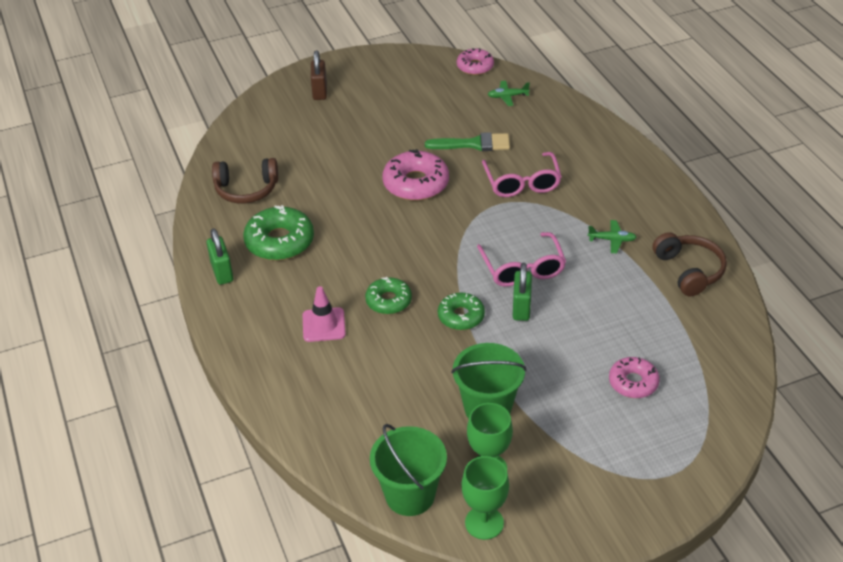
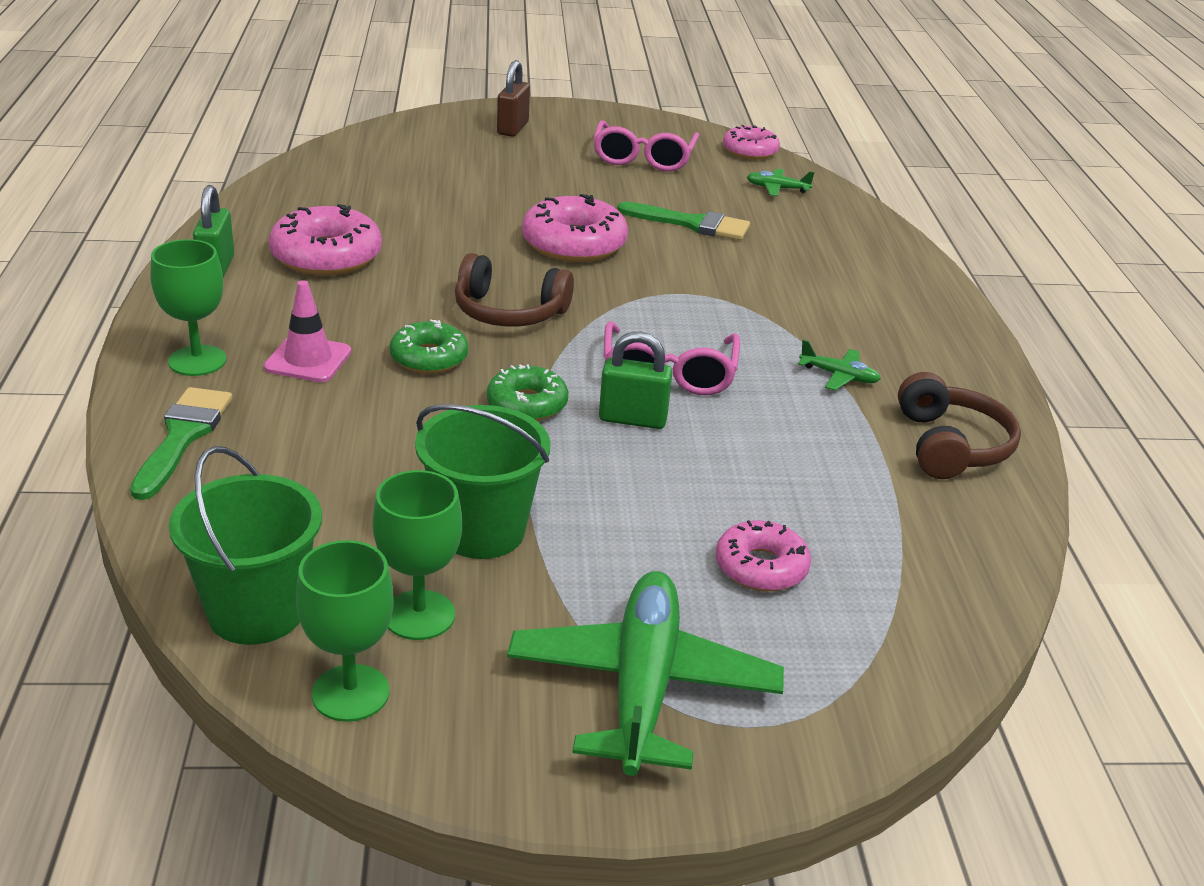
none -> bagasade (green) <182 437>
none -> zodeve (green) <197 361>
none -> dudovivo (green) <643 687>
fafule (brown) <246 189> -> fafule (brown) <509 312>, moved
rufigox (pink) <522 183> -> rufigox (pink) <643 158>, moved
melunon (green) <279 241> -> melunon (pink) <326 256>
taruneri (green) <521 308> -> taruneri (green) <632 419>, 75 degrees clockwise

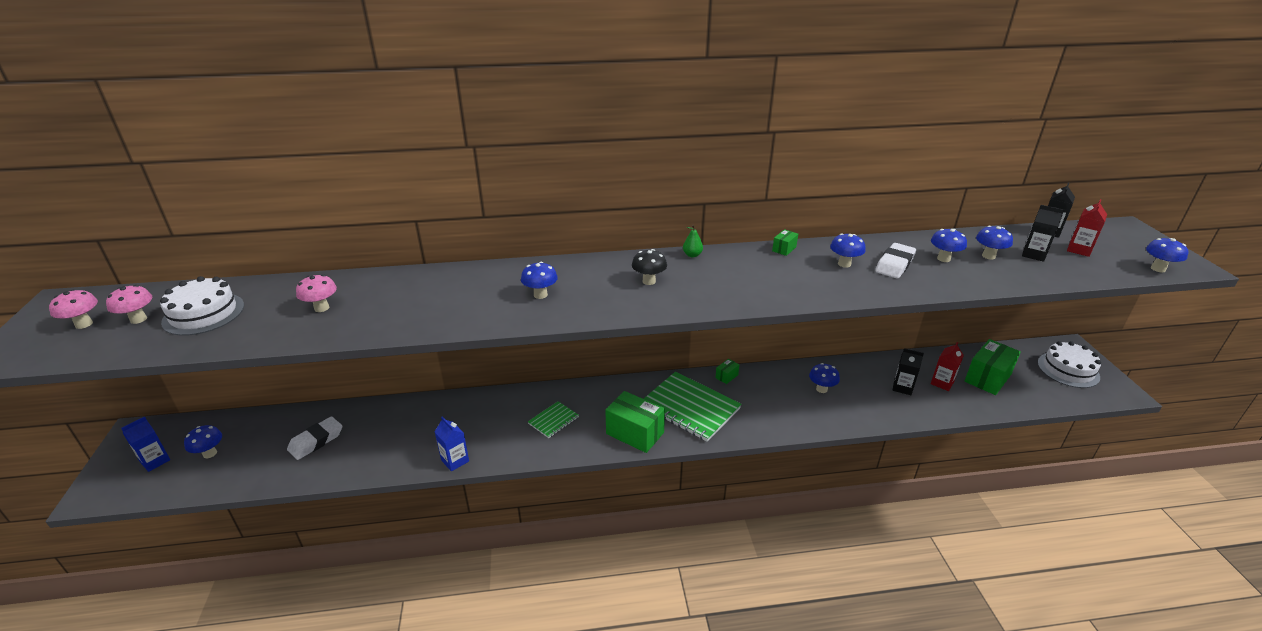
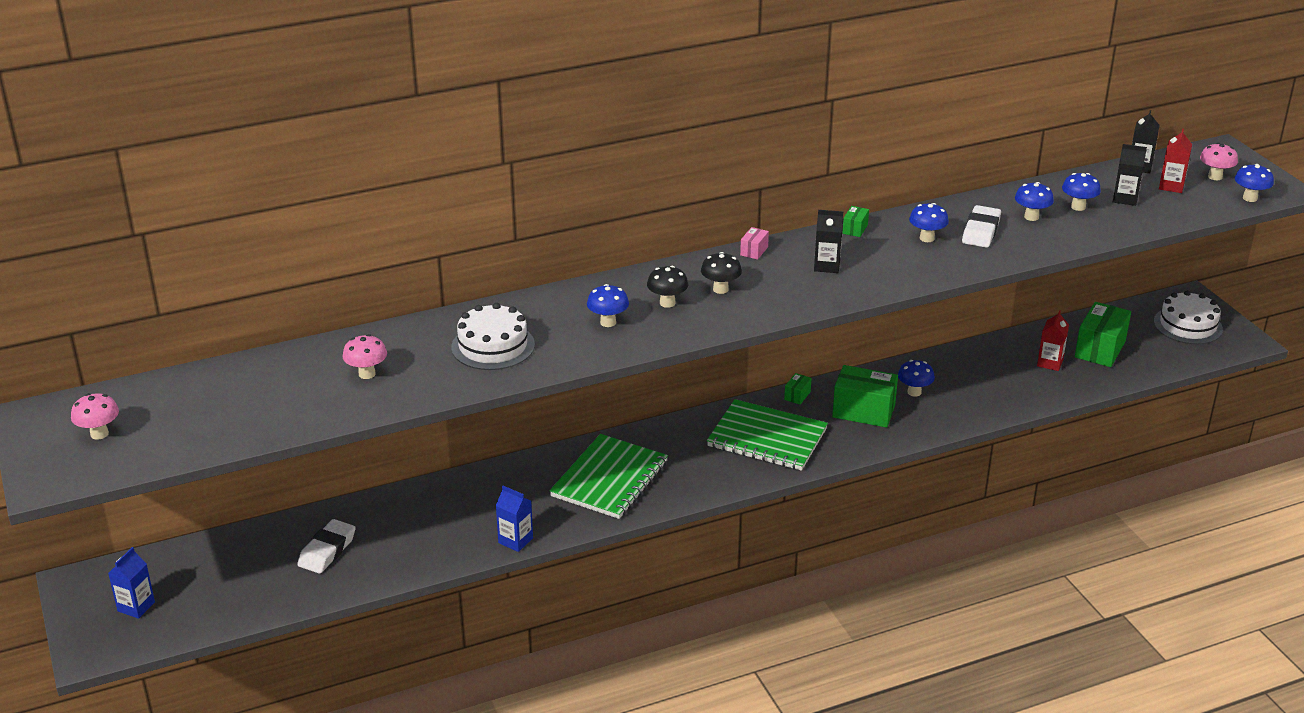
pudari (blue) <210 453> -> none
none -> pudari (black) <667 303>
pudari (pink) <138 319> -> pudari (pink) <1215 177>, moved
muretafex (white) <203 313> -> muretafex (white) <493 346>, moved
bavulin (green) <635 433> -> bavulin (green) <863 411>, moved
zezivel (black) <902 387> -> zezivel (black) <827 266>, moved
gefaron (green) <692 255> -> bavulin (pink) <754 251>
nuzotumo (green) <553 420> -> nuzotumo (green) <610 479>, x2.02

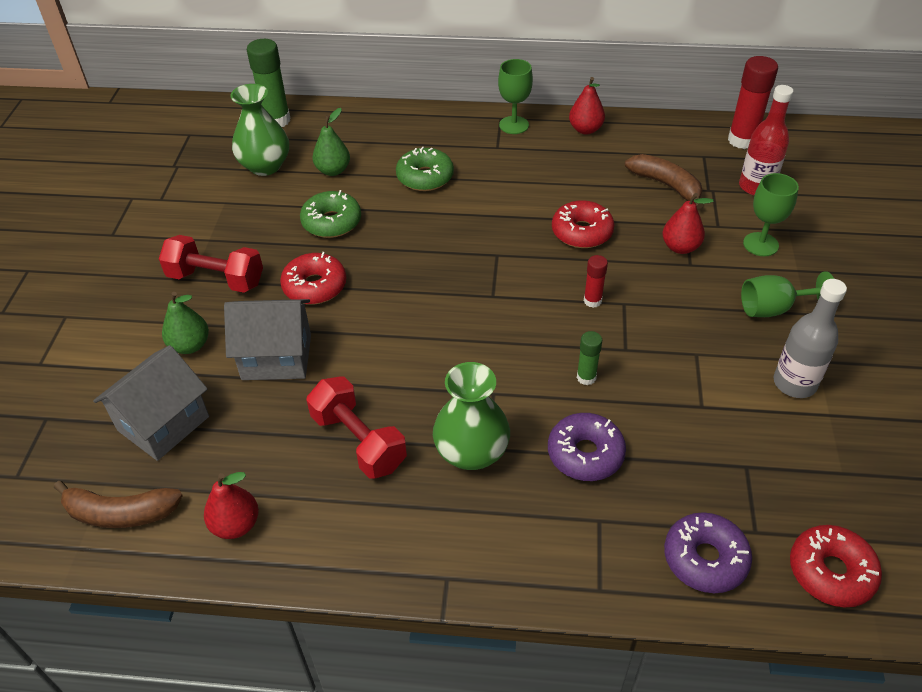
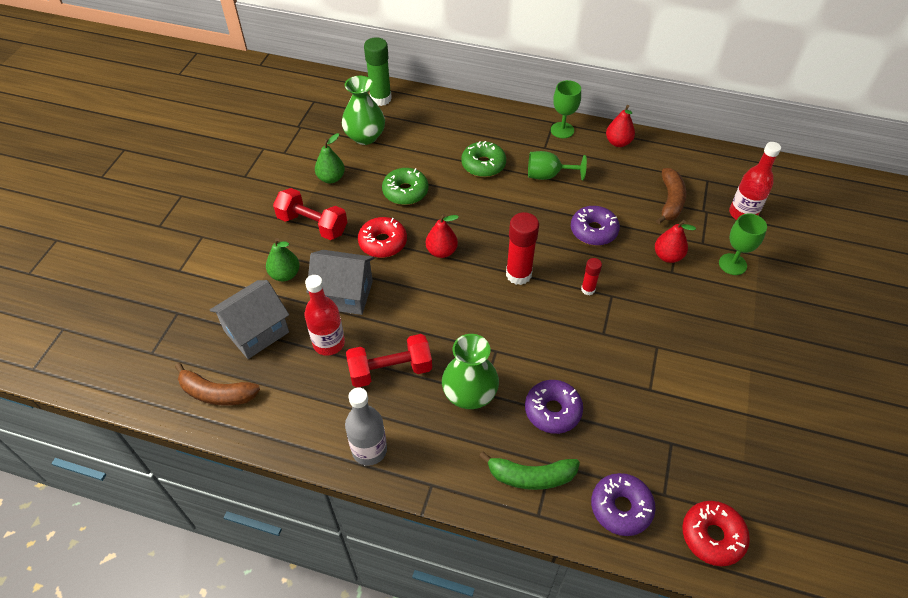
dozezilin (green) <586 377> -> none
none -> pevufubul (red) <329 343>
none -> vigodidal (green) <531 476>
gefaron (red) <236 525> -> gefaron (red) <441 251>, moved
gefaron (green) <333 170> -> gefaron (green) <331 178>, moved
dozezilin (red) <742 140> -> dozezilin (red) <518 274>, moved
zodeve (green) <773 309> -> zodeve (green) <548 175>, moved
pevufubul (grey) <794 383> -> pevufubul (grey) <369 450>, moved
melunon (red) <582 232> -> melunon (purple) <593 231>
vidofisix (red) <358 441> -> vidofisix (red) <390 370>, 75 degrees counterclockwise
vigodidal (brown) <666 185> -> vigodidal (brown) <670 201>, 45 degrees clockwise

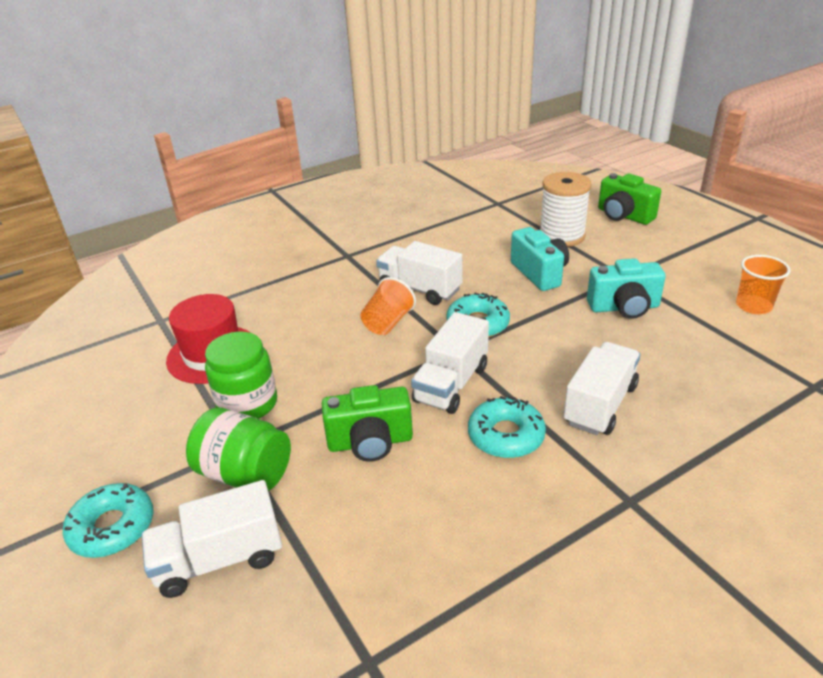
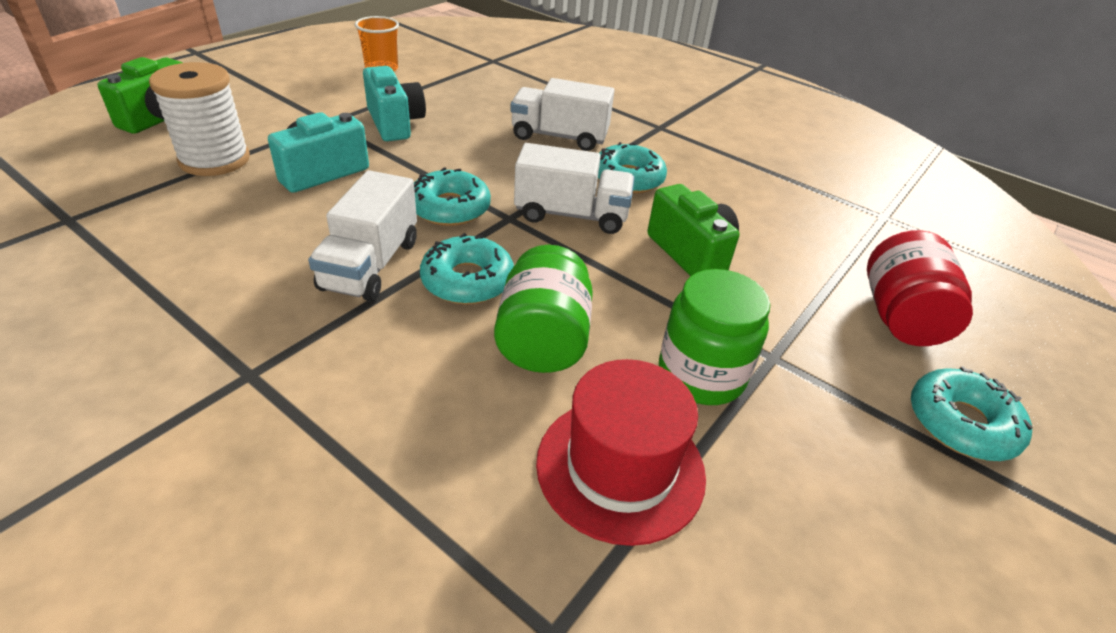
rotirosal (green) <245 473> -> rotirosal (green) <543 340>, moved
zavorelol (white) <219 559> -> rotirosal (red) <900 317>
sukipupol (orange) <388 323> -> melunon (turquoise) <467 280>

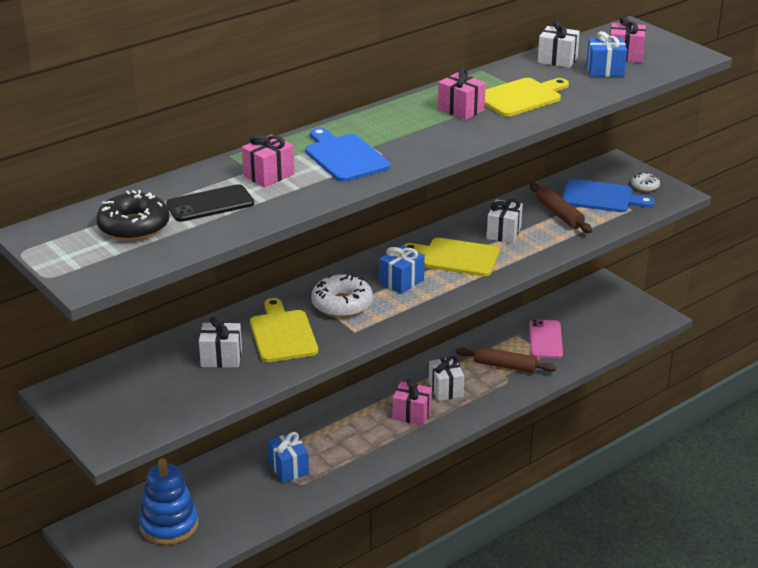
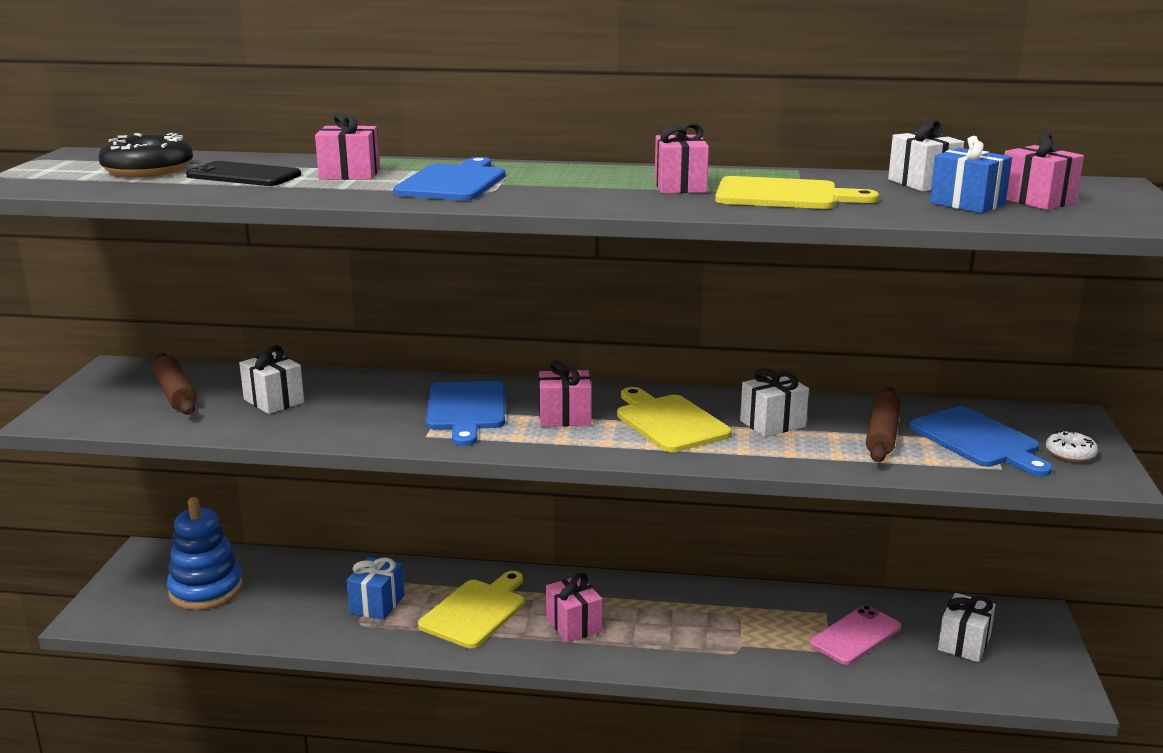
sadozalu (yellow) <282 334> -> sadozalu (yellow) <476 611>, moved
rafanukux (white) <445 389> -> rafanukux (white) <964 643>, moved
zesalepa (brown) <505 366> -> zesalepa (brown) <176 394>, moved
melunon (white) <342 304> -> sadozalu (blue) <466 409>
rafanukux (blue) <401 281> -> rafanukux (pink) <565 417>

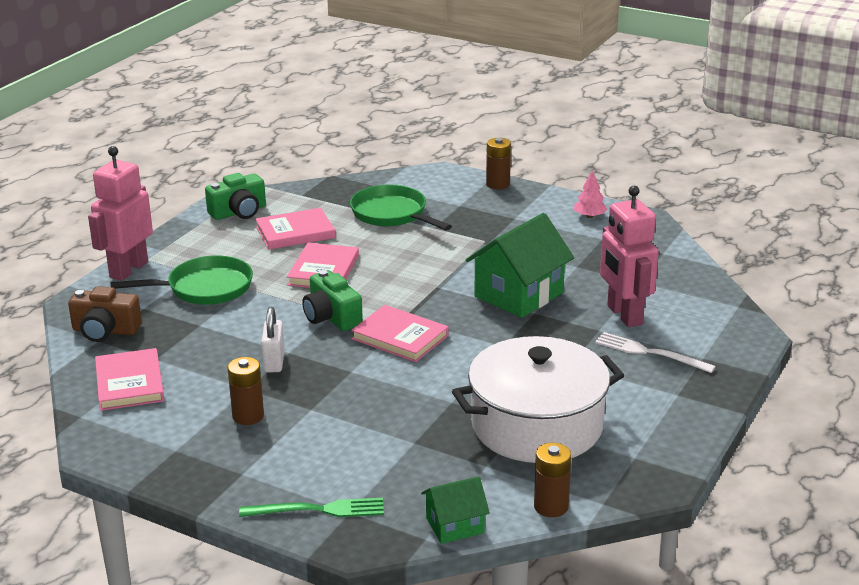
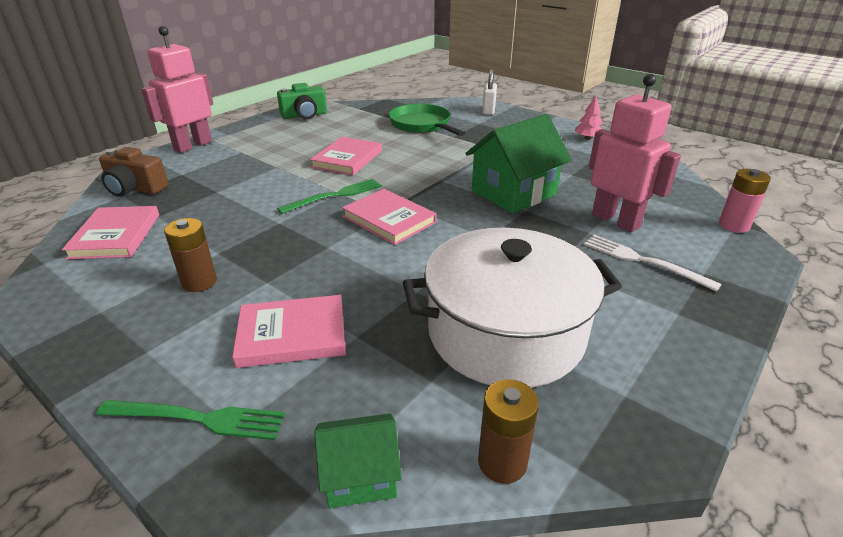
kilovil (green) <204 288> -> none
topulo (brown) <498 184> -> none
none -> topulo (pink) <734 225>
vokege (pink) <295 232> -> vokege (pink) <292 334>, moved
taruneri (white) <274 362> -> taruneri (white) <488 111>, moved
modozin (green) <331 317> -> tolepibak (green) <334 196>
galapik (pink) <624 315> -> galapik (pink) <616 221>, 150 degrees clockwise

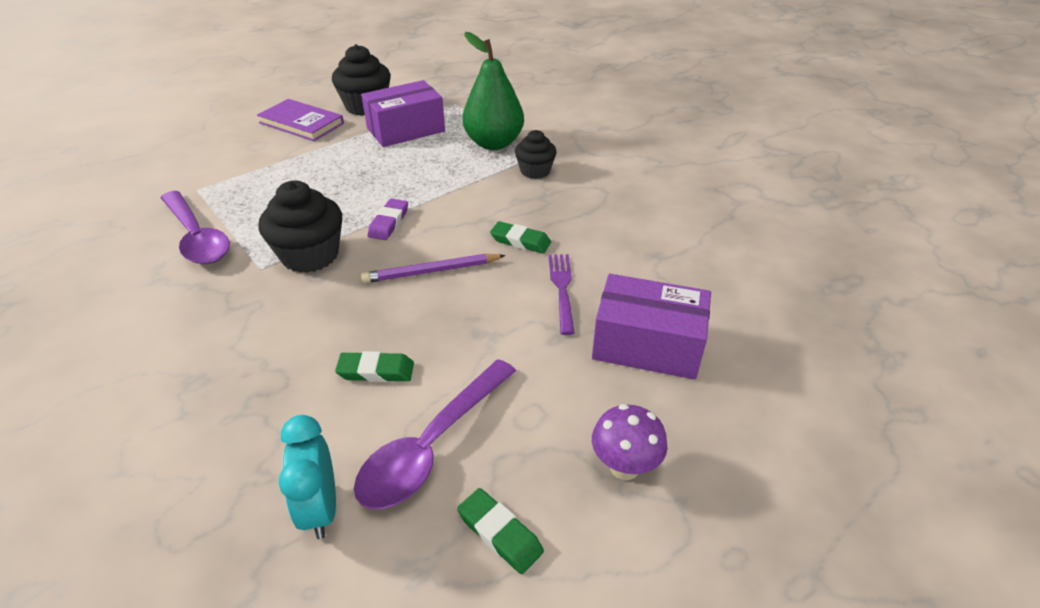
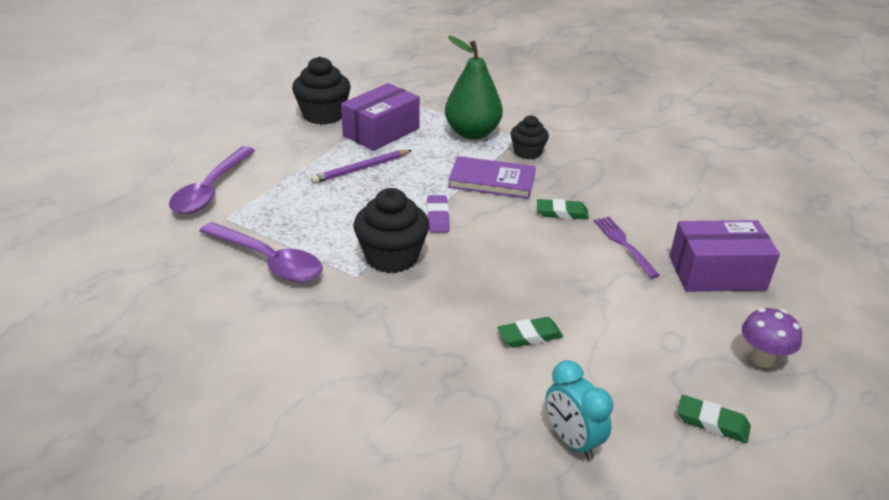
vokege (purple) <301 123> -> vokege (purple) <492 181>, moved
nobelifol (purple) <432 445> -> nobelifol (purple) <211 189>, moved
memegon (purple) <431 271> -> memegon (purple) <361 169>, moved

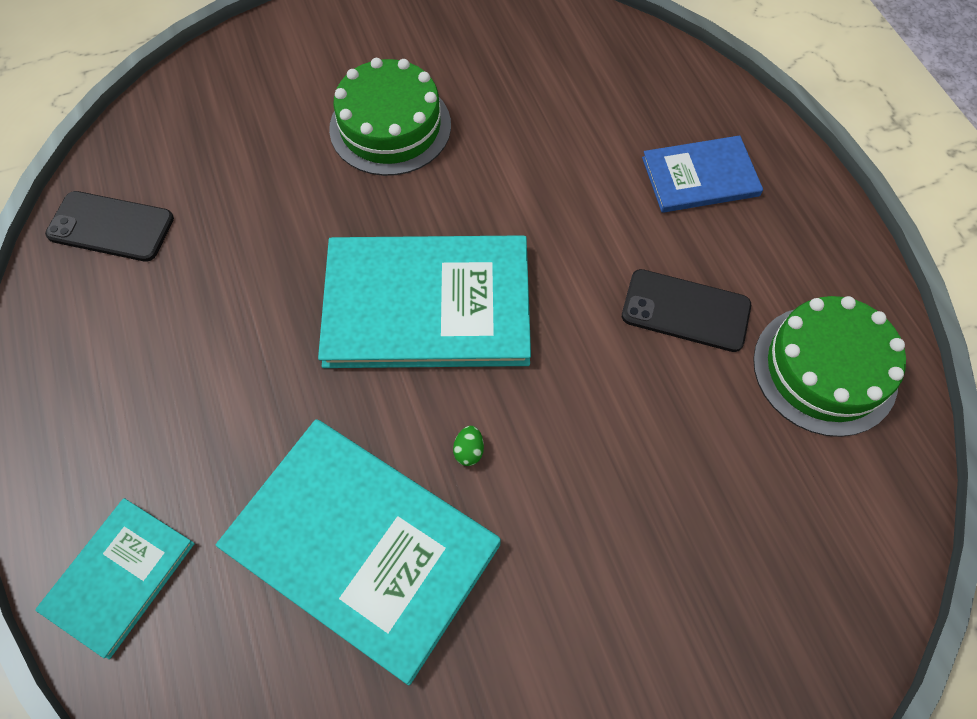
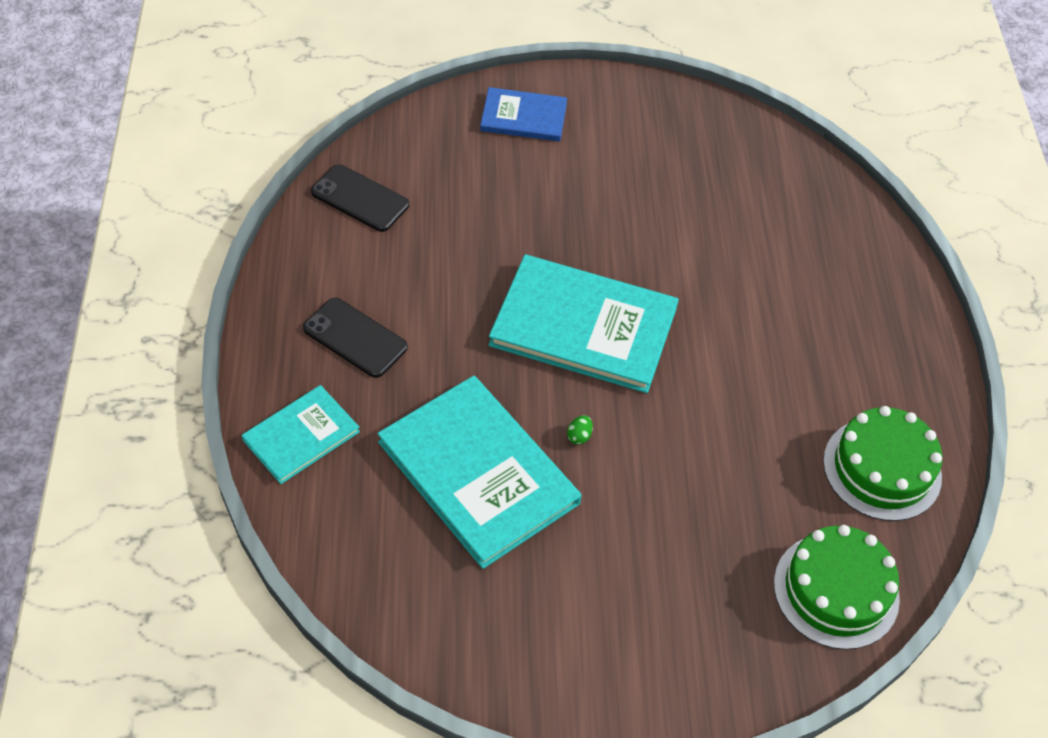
muretafex (green) <390 126> -> muretafex (green) <836 590>, moved
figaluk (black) <685 310> -> figaluk (black) <355 338>, moved
vokege (blue) <700 177> -> vokege (blue) <523 117>, moved

